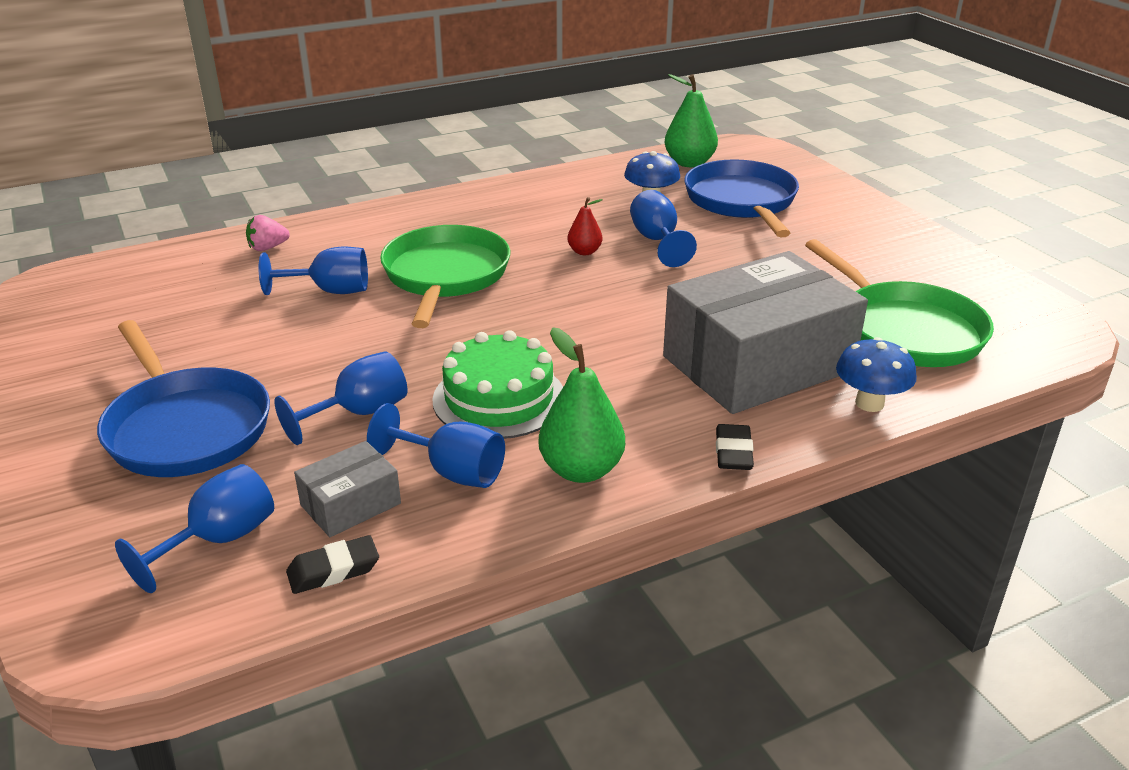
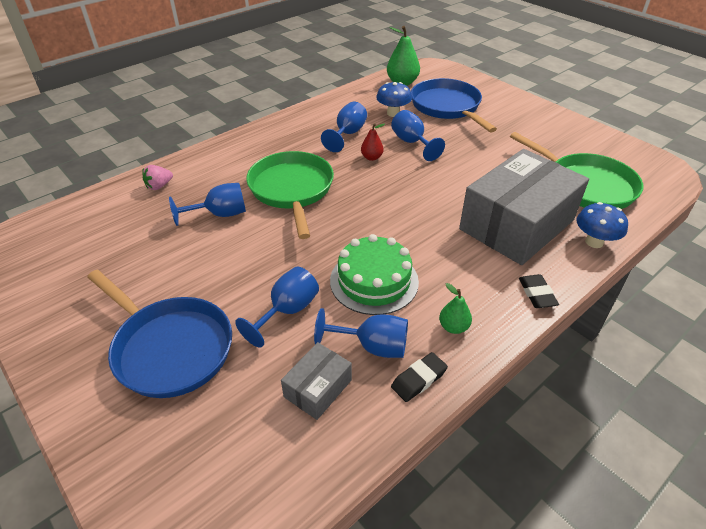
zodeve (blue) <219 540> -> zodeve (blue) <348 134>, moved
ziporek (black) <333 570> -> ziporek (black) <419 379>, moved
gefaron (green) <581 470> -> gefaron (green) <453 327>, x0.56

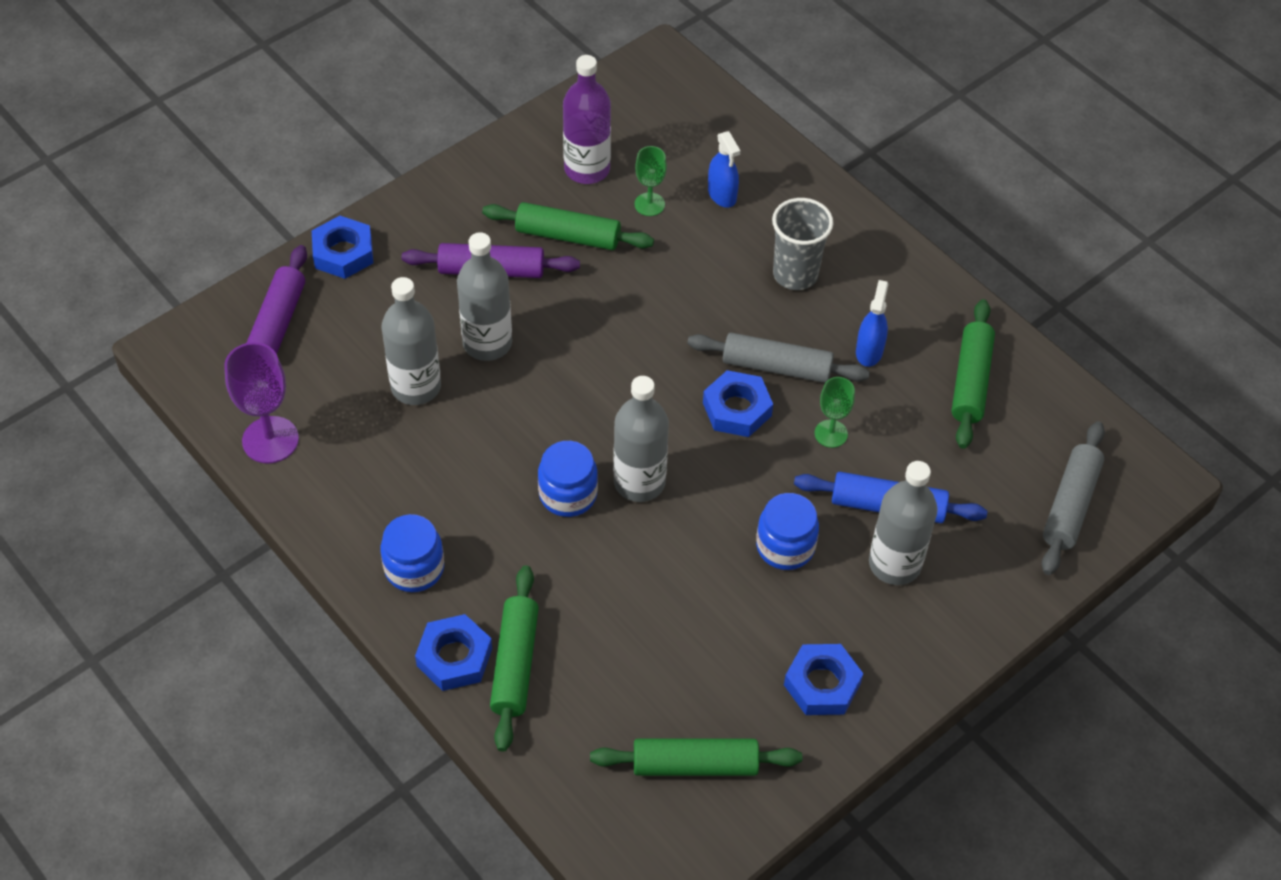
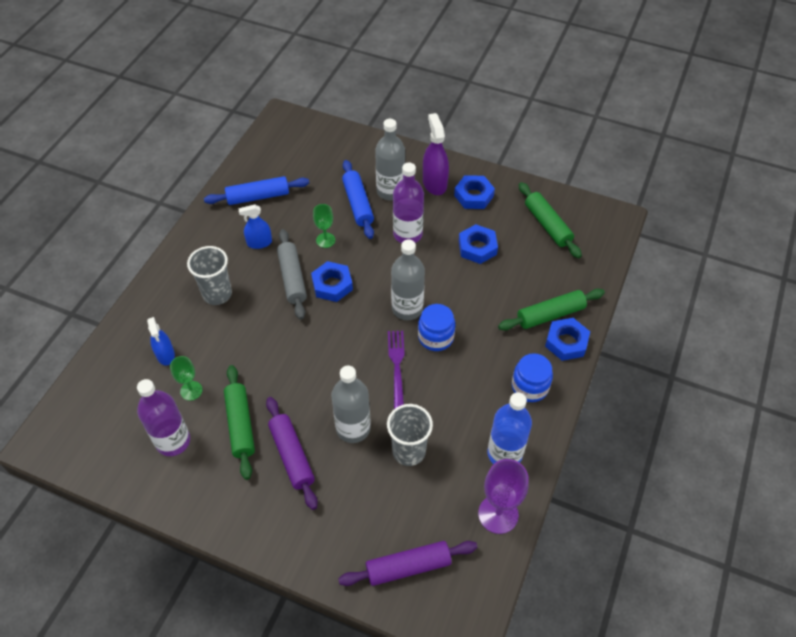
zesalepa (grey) <1070 505> -> none
none -> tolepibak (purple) <397 365>
none -> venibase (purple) <434 183>
none -> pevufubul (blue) <504 453>
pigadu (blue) <343 253> -> pigadu (blue) <477 247>, moved
pevufubul (grey) <416 387> -> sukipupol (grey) <409 451>
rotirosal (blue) <785 546> -> pevufubul (purple) <407 234>
zesalepa (green) <971 381> -> zesalepa (blue) <258 196>
venibase (blue) <722 195> -> venibase (blue) <165 355>, 120 degrees clockwise

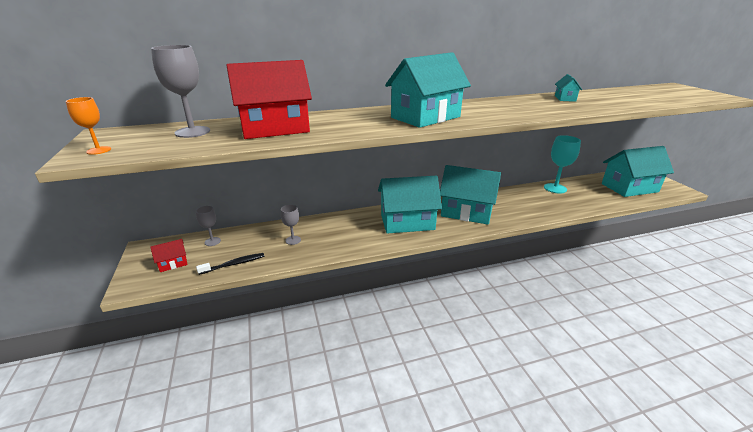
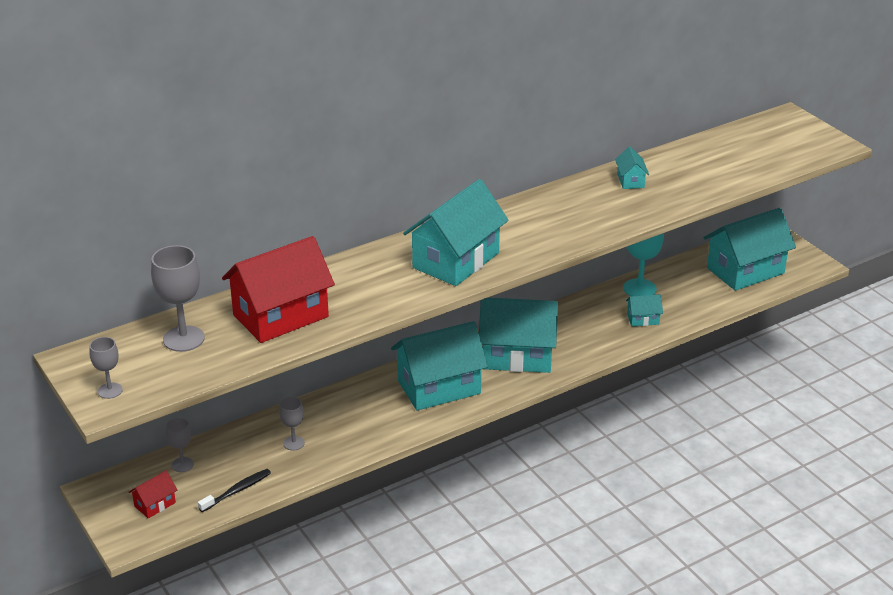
none -> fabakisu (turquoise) <643 319>
zodeve (orange) <99 150> -> zodeve (grey) <110 390>

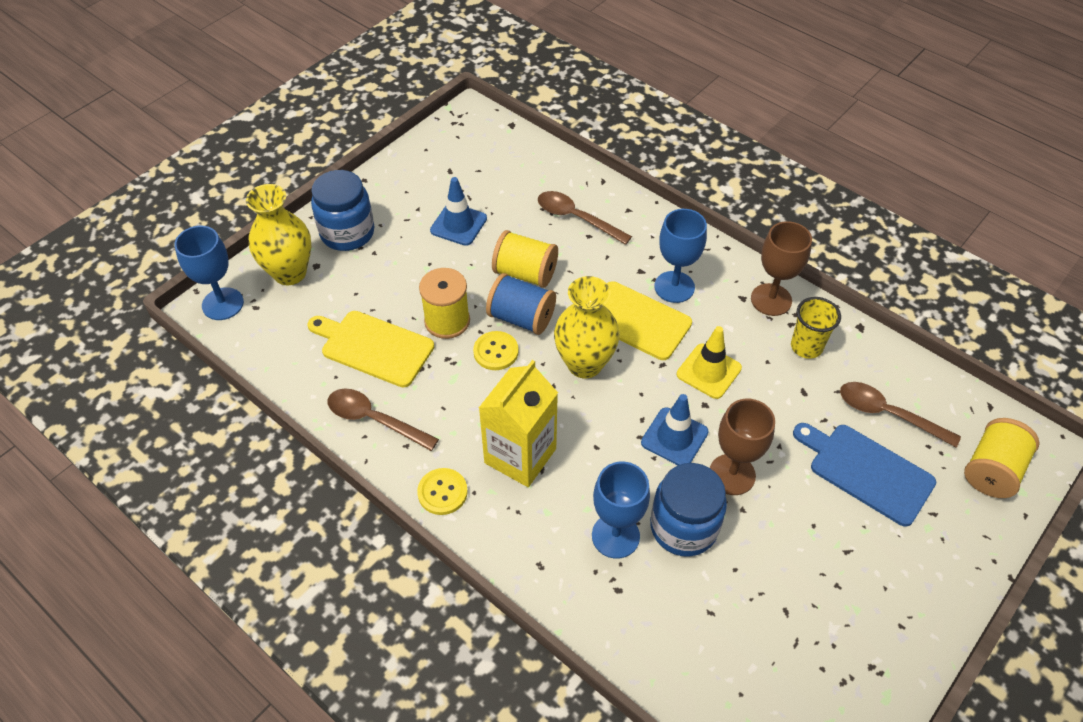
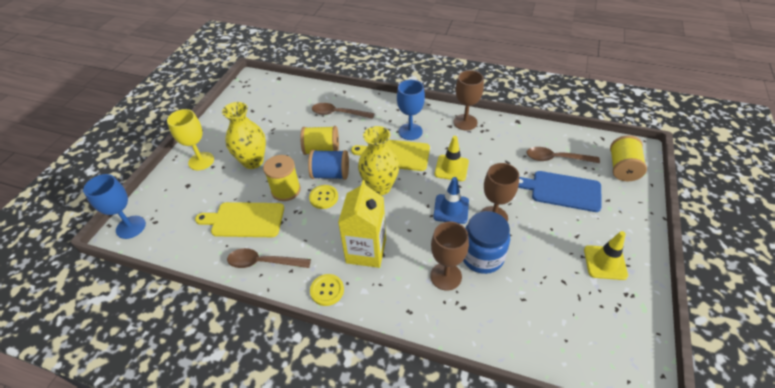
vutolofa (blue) <458 224> -> none
sukipupol (yellow) <806 347> -> none
none -> vutolofa (yellow) <605 262>
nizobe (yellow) <290 273> -> nizobe (yellow) <253 161>, moved
rotirosal (blue) <347 233> -> zodeve (yellow) <201 161>
zodeve (blue) <615 536> -> zodeve (brown) <446 276>

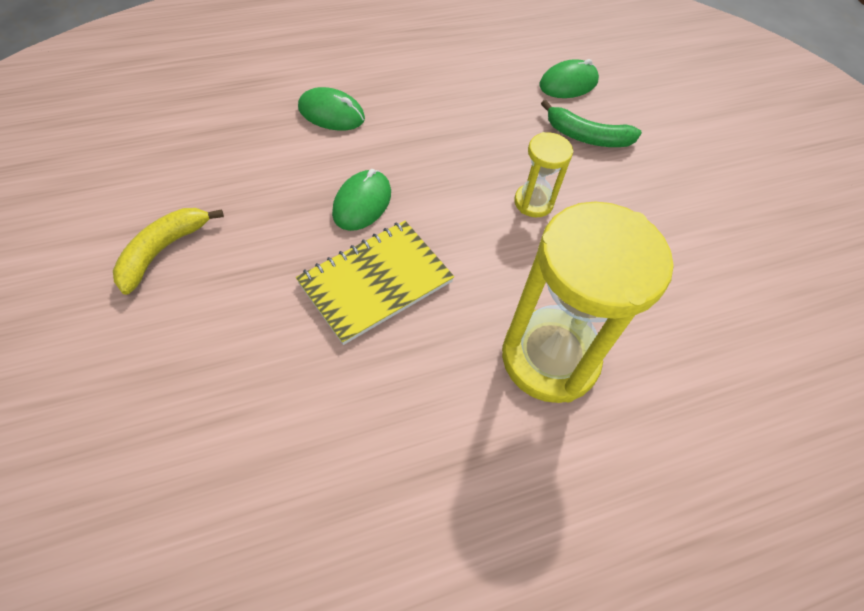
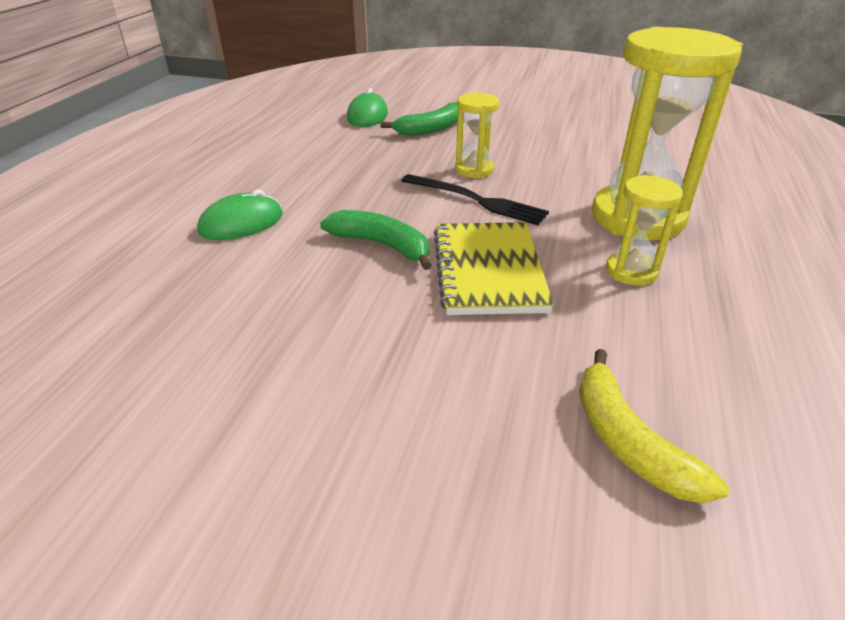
none -> tolepibak (black) <477 200>
none -> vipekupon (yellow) <631 271>
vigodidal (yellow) <163 251> -> vigodidal (yellow) <628 441>, moved
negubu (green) <362 203> -> vigodidal (green) <382 245>

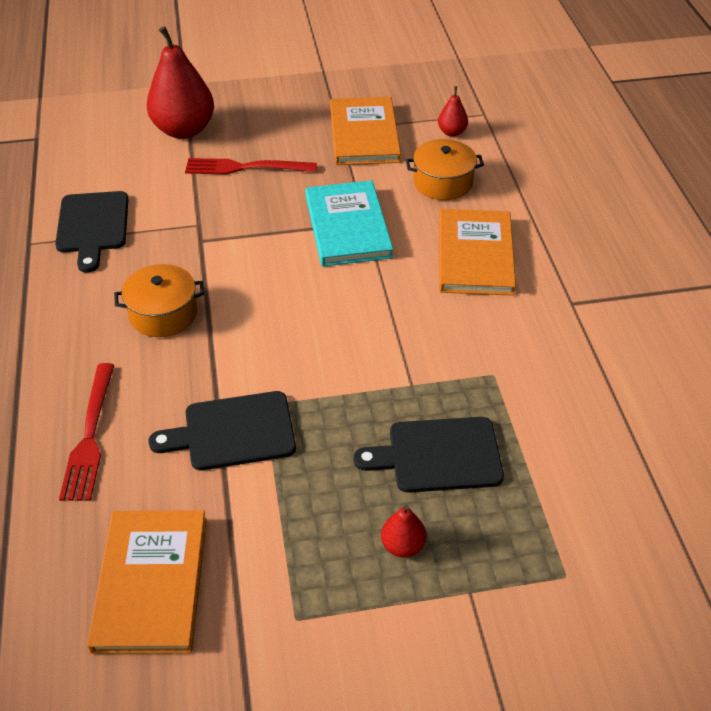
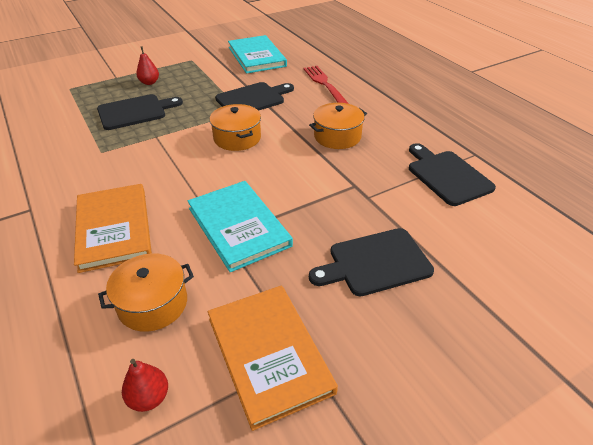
gefaron (red) <184 130> -> none
none -> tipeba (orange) <237 138>
tolepibak (red) <244 168> -> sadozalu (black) <375 263>
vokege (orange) <150 583> -> vokege (turquoise) <257 57>

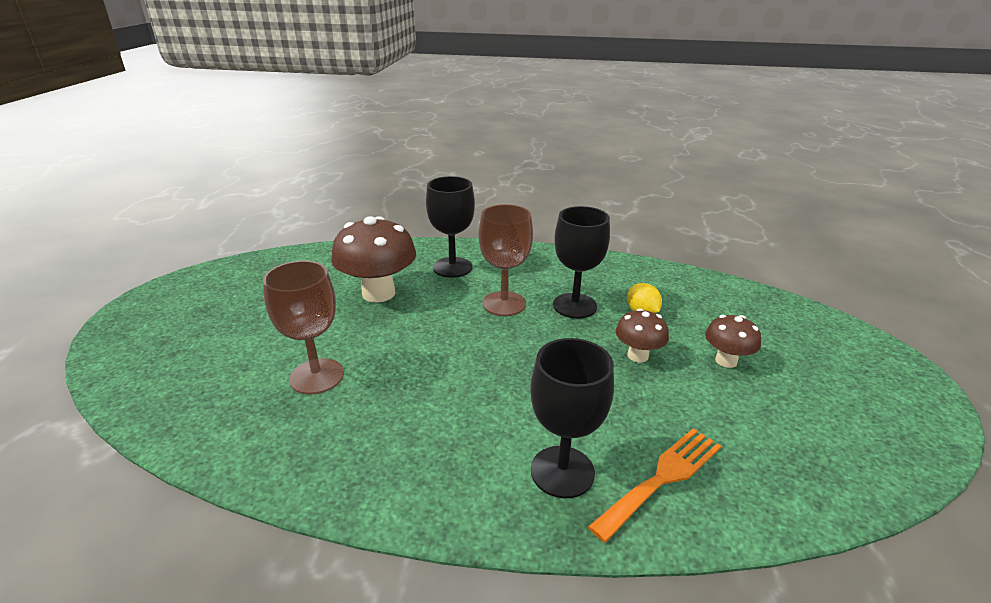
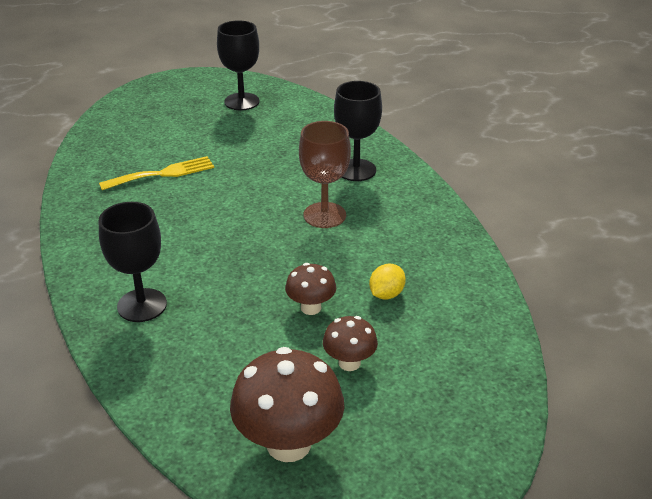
tolepibak (orange) <662 478> -> none
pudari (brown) <378 293> -> pudari (brown) <288 444>, moved
zodeve (black) <574 306> -> zodeve (black) <242 102>, moved
zodeve (brown) <317 376> -> tolepibak (yellow) <163 174>

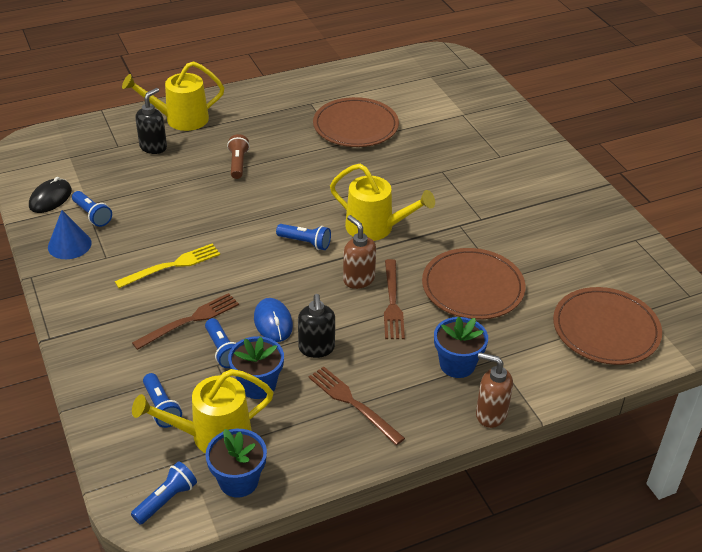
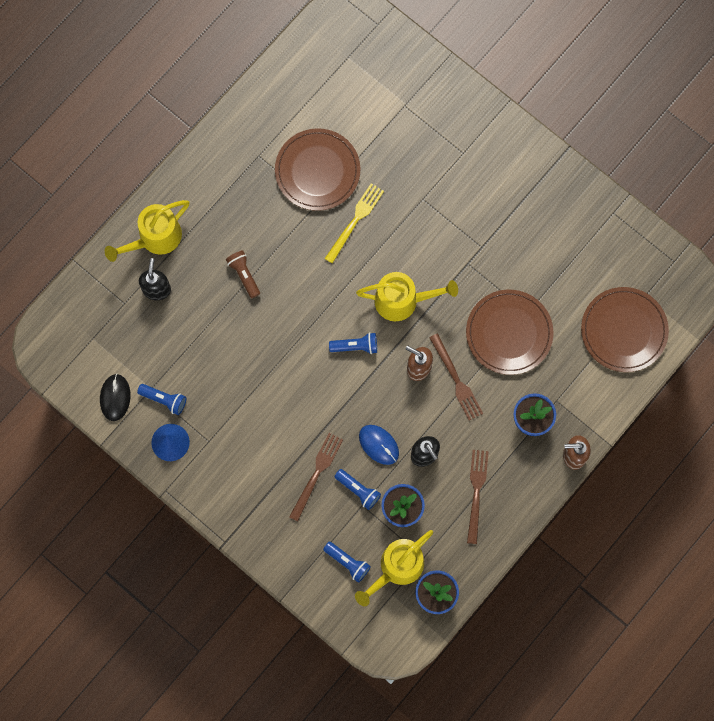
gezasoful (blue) <166 500> -> none
tolepibak (yellow) <172 266> -> tolepibak (yellow) <355 221>, moved
tolepibak (brown) <353 403> -> tolepibak (brown) <476 493>, 75 degrees clockwise

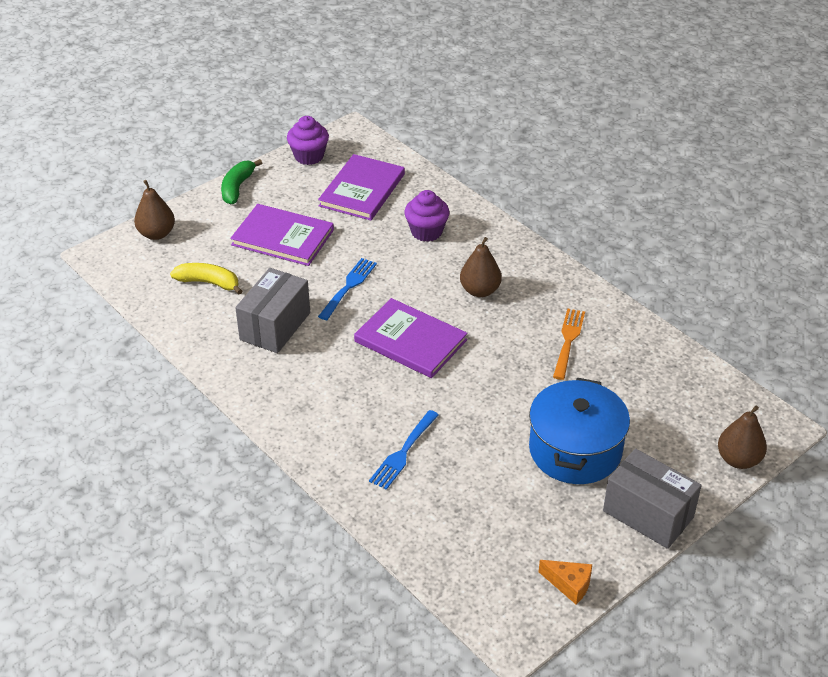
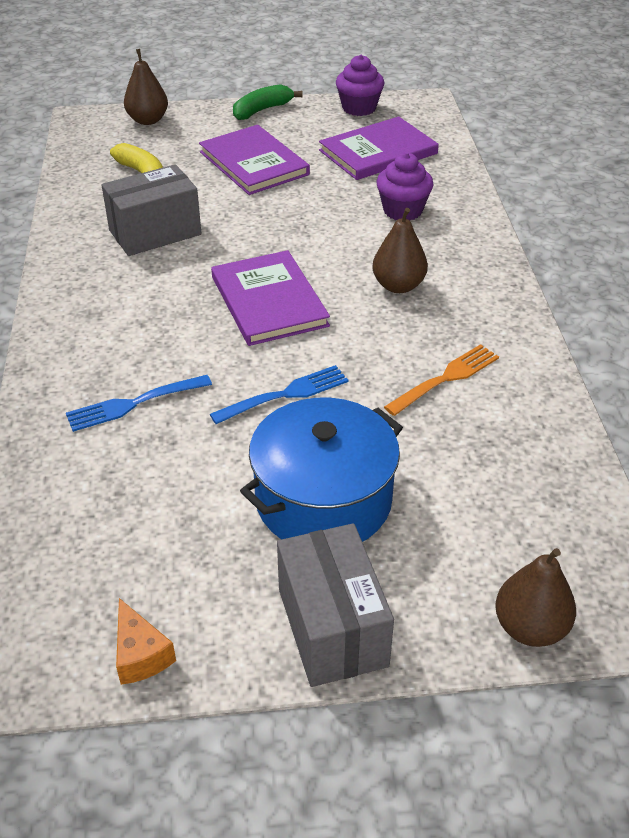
tolepibak (blue) <349 287> -> tolepibak (blue) <285 394>, moved

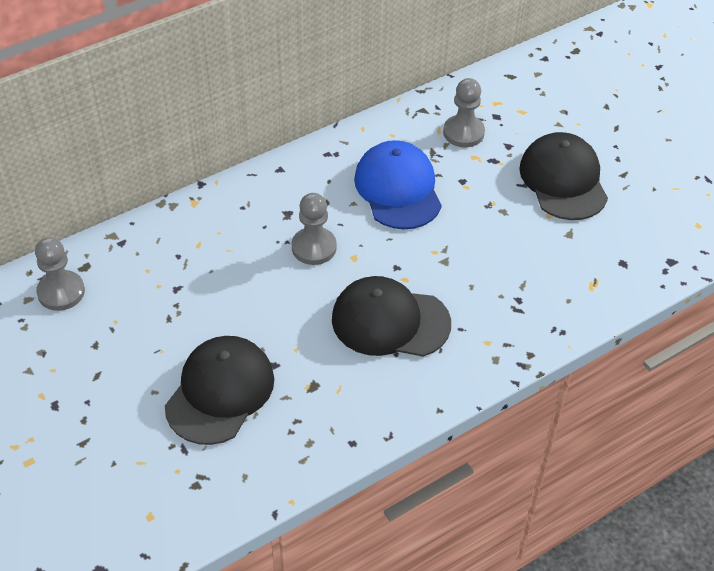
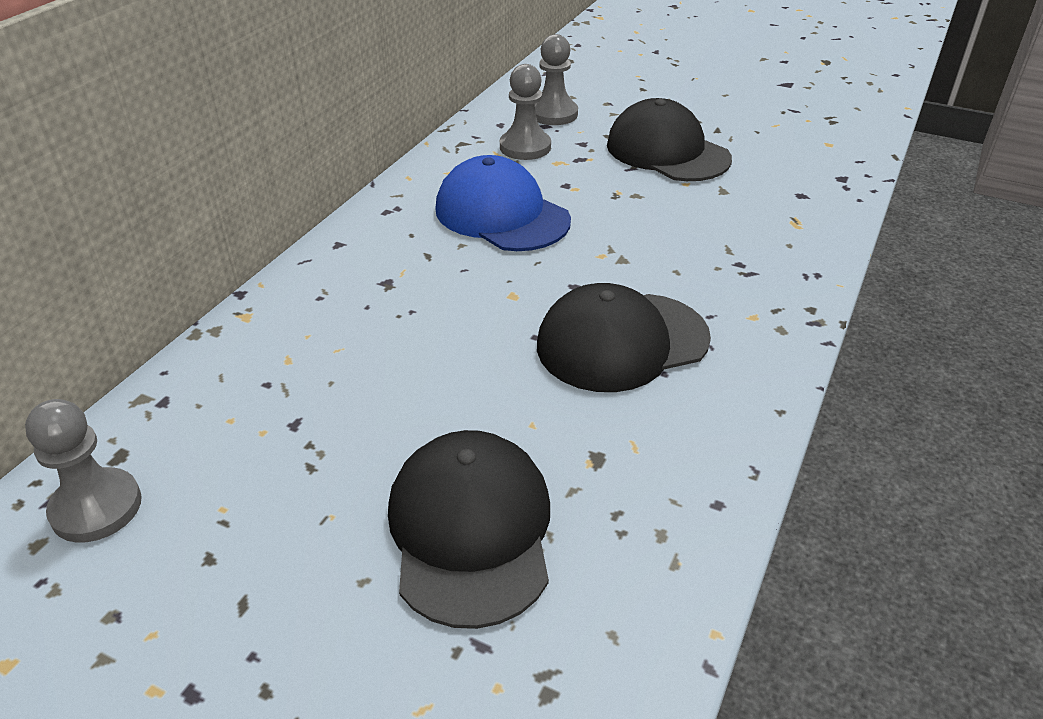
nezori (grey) <314 247> -> nezori (grey) <553 114>, moved

